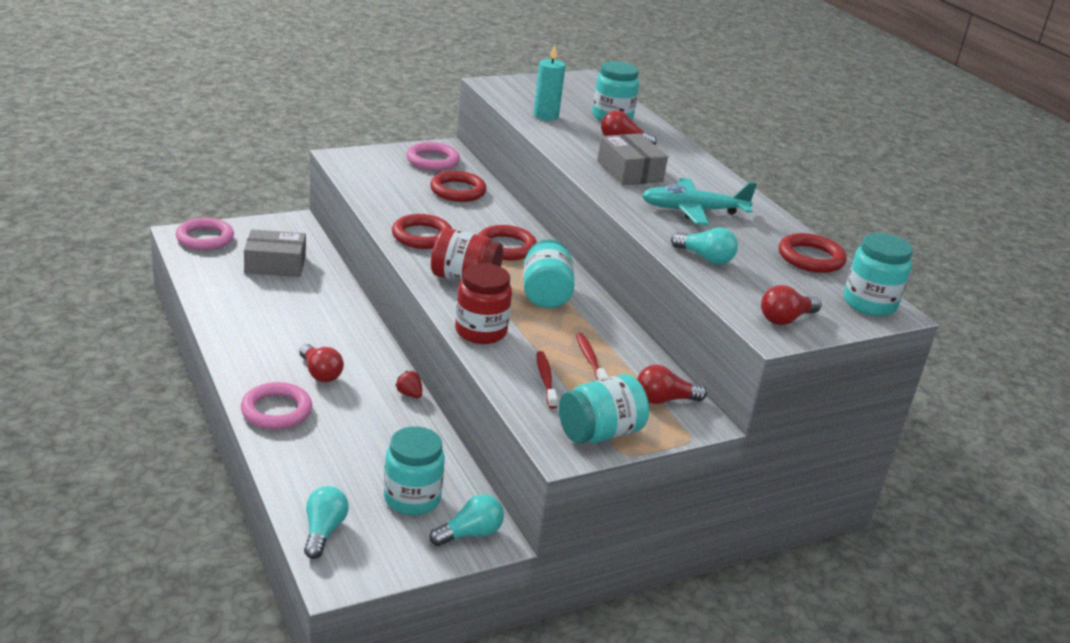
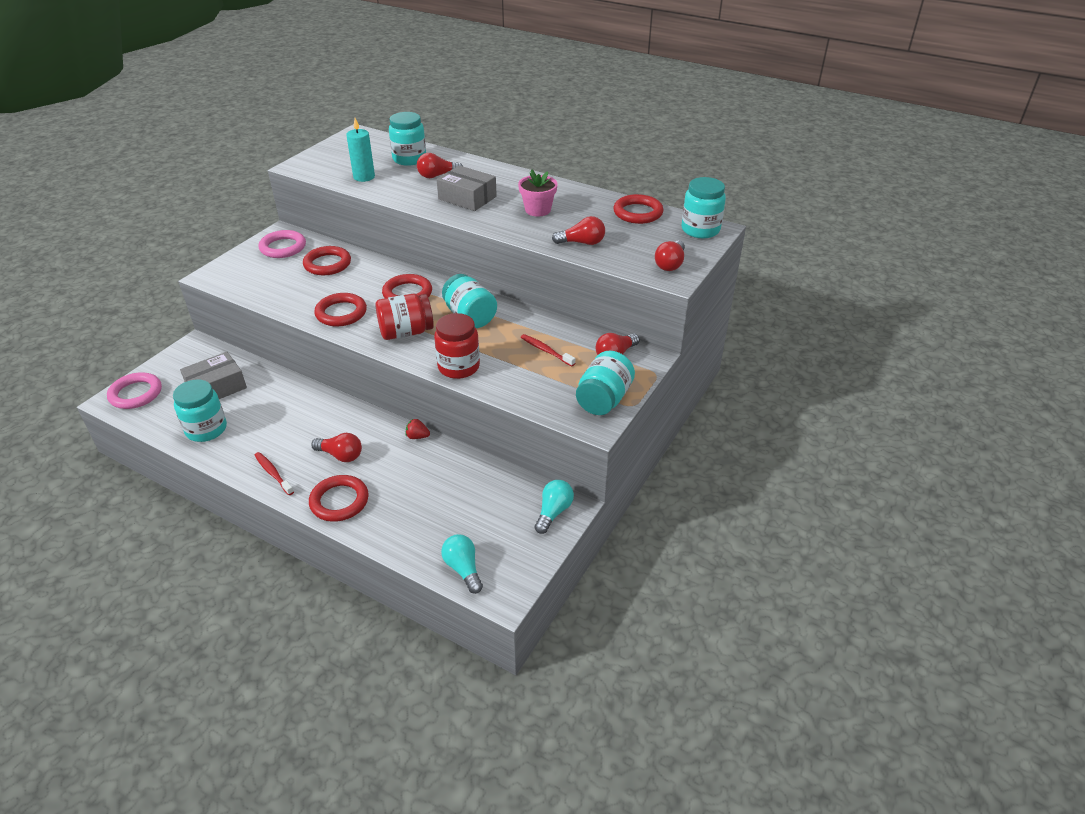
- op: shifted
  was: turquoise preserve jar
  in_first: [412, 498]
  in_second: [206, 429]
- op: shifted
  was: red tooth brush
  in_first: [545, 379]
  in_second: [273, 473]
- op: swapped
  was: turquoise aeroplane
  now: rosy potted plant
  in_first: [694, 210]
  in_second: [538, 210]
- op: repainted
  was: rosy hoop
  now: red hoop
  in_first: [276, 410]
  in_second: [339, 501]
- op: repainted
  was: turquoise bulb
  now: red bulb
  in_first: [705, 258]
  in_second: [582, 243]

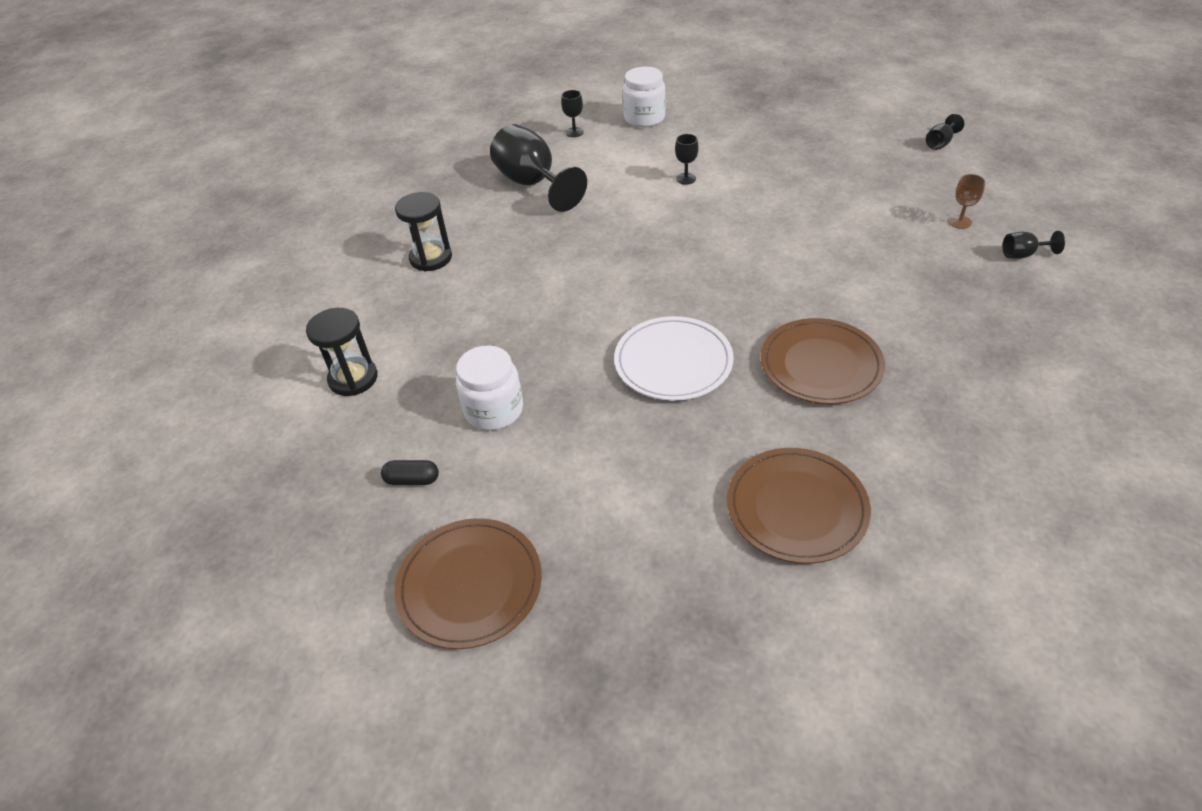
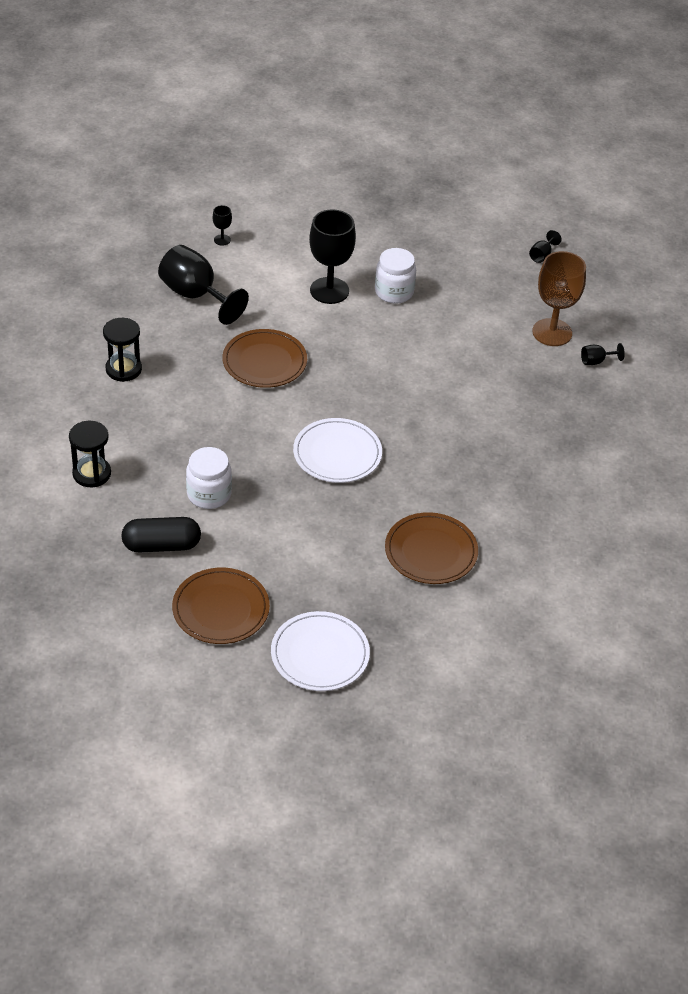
- op: new
  now: white dinner plate
  in_second: [320, 654]
- op: shifted
  was: white preserve jar
  in_first: [644, 118]
  in_second: [394, 292]
- op: shifted
  was: dark brown dinner plate
  in_first: [820, 365]
  in_second: [264, 362]
- op: scaled
  was: ebony capsule
  in_first: [412, 480]
  in_second: [161, 545]
  ratio: 1.92
- op: scaled
  was: ebony goblet
  in_first: [686, 178]
  in_second: [329, 290]
  ratio: 2.28
- op: scaled
  was: dark brown goblet
  in_first: [959, 222]
  in_second: [552, 332]
  ratio: 2.28

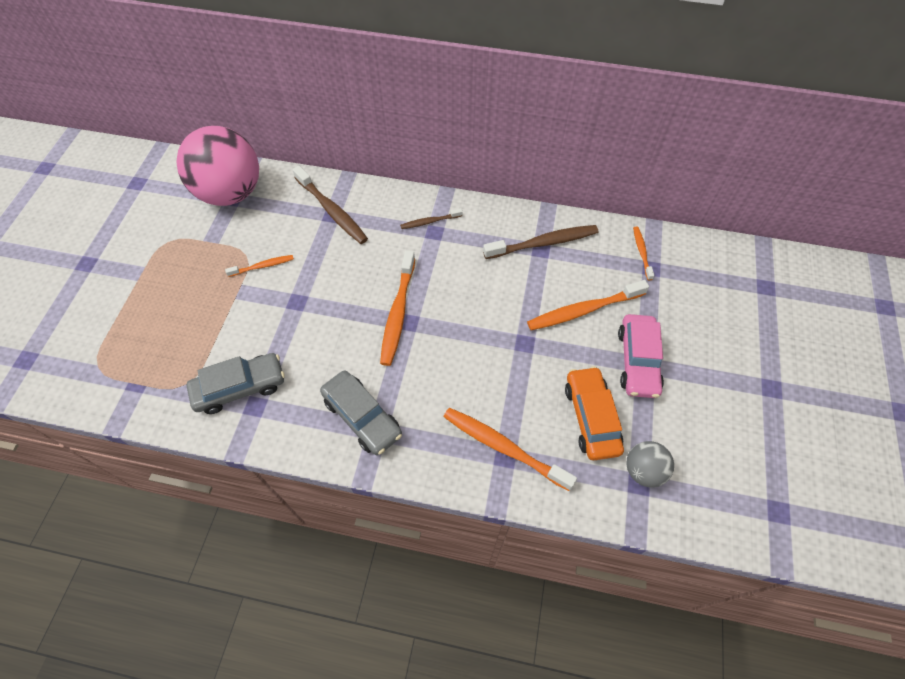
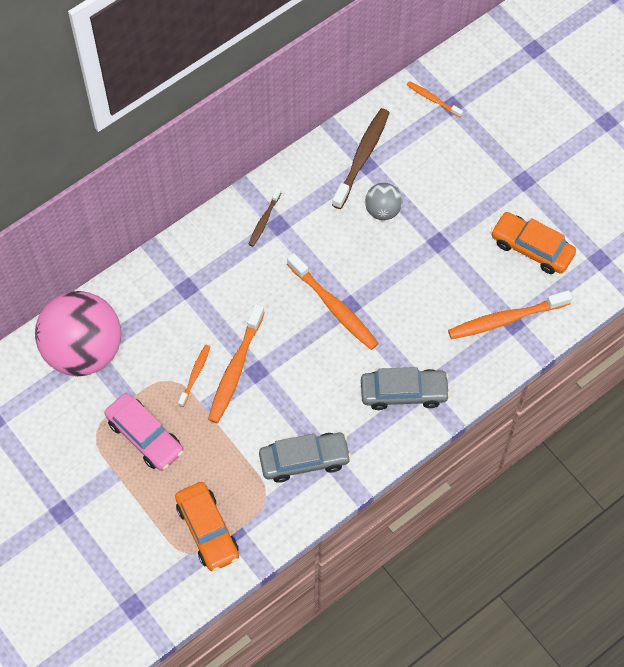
- op: gone
  was: dark brown tooth brush
  in_first: [332, 211]
- op: new
  now: bright orange car
  in_second: [207, 530]
- op: shifted
  was: bright orange tooth brush
  in_first: [583, 310]
  in_second: [235, 369]
- op: shifted
  was: rosy car
  in_first: [637, 361]
  in_second: [145, 436]
- op: shifted
  was: grey sphere
  in_first: [643, 470]
  in_second: [382, 210]
- op: rotated
  was: grey car
  in_first: [240, 388]
  in_second: [304, 460]
  clockwise: 60

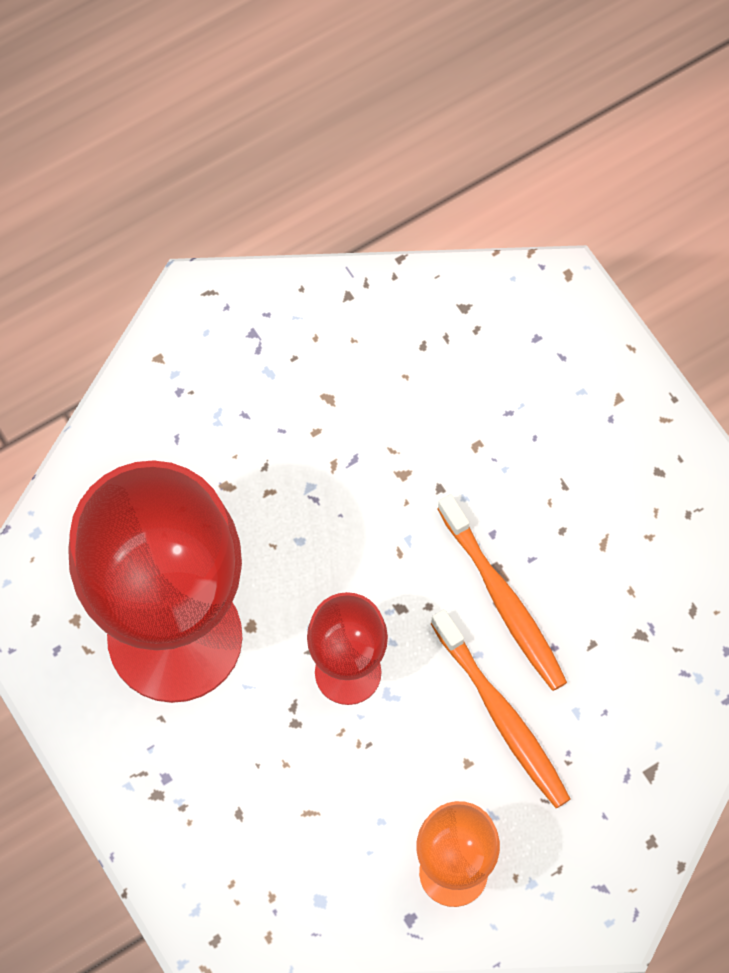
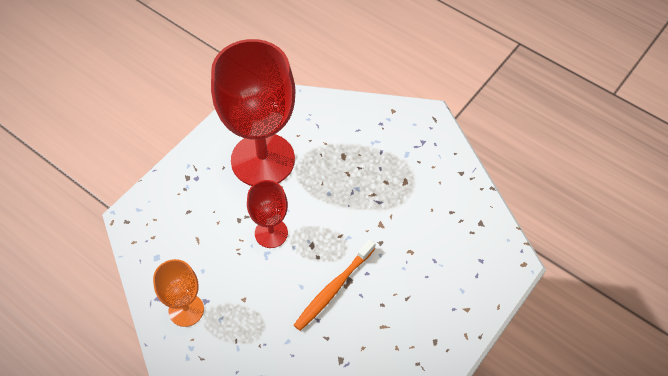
- op: gone
  was: bright orange tooth brush
  in_first: [502, 717]

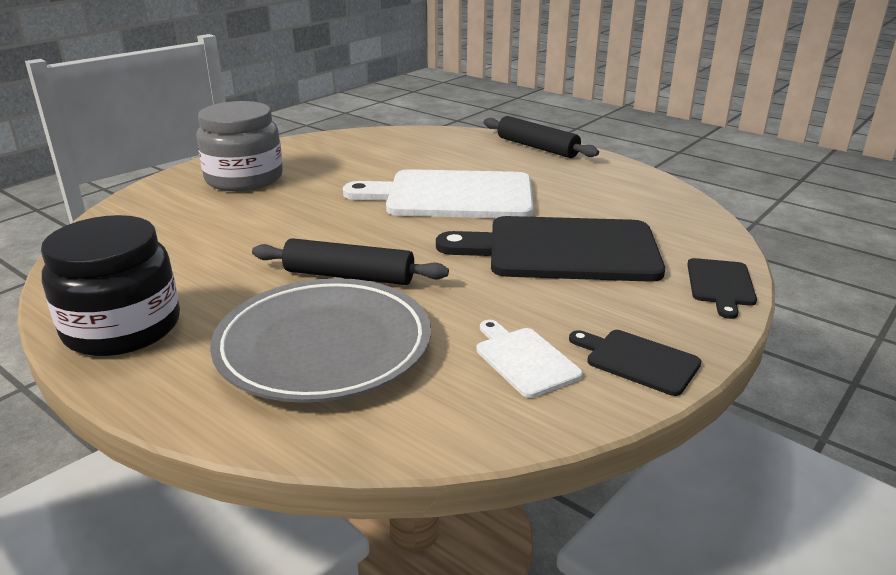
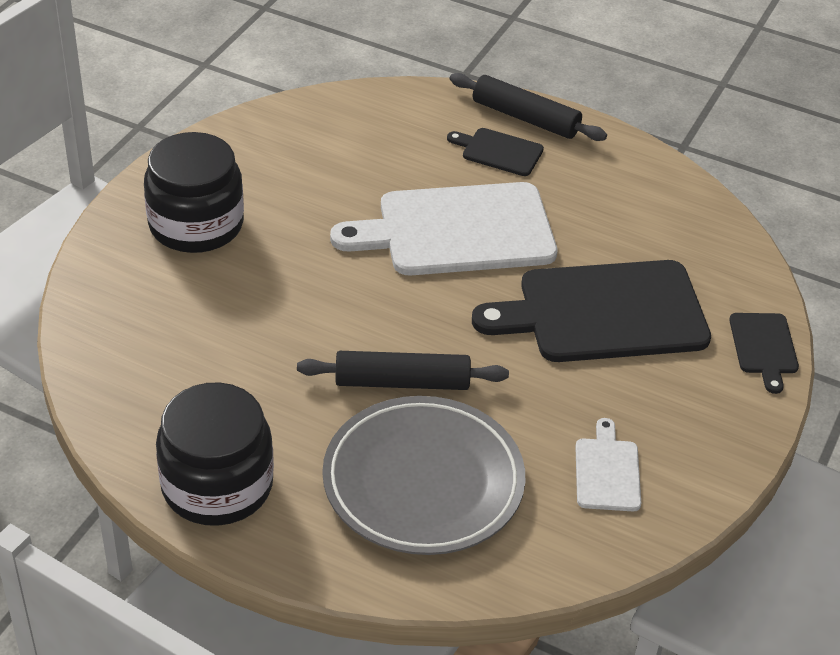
- op: shifted
  was: ebony cutting board
  in_first: [638, 360]
  in_second: [499, 151]
- op: repainted
  was: grey preserve jar
  now: ebony preserve jar
  in_first: [244, 179]
  in_second: [196, 225]
- op: rotated
  was: white cutting board
  in_first: [524, 359]
  in_second: [607, 471]
  clockwise: 45

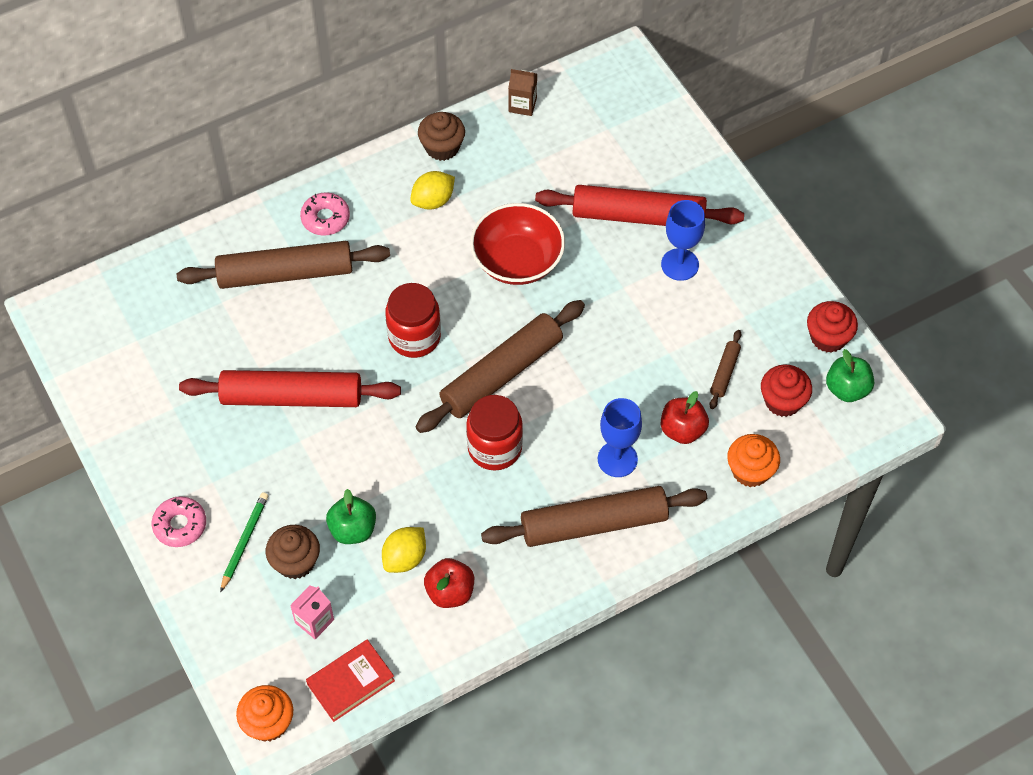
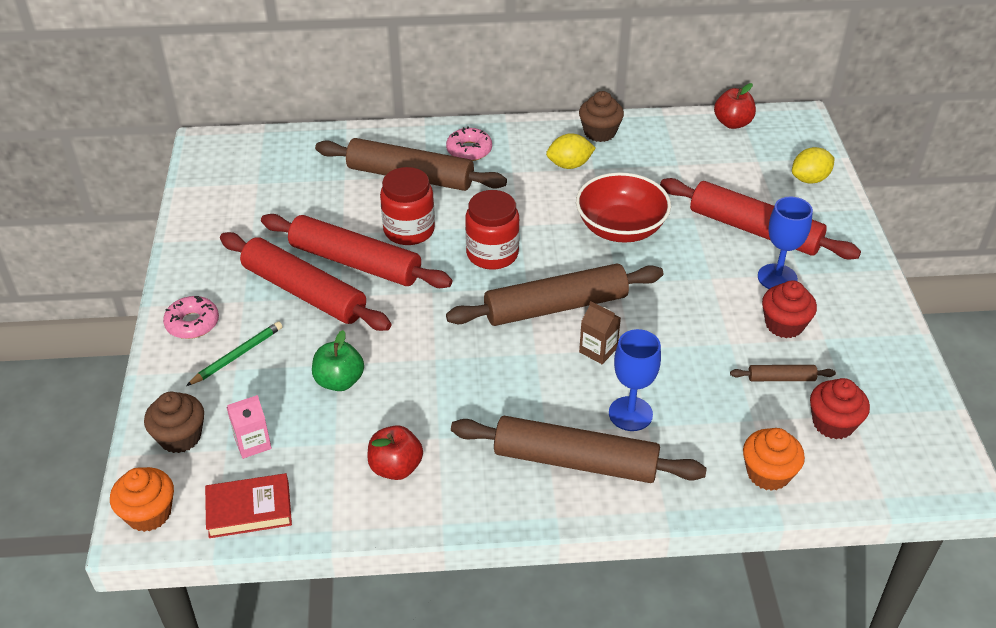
- op: gone
  was: emerald apple fruit
  in_first: [847, 389]
- op: new
  now: red pastry roller
  in_second: [304, 292]
- op: shifted
  was: dark brown cupcake
  in_first: [295, 562]
  in_second: [180, 437]
- op: shifted
  was: bright yellow toy lemon
  in_first: [405, 558]
  in_second: [809, 179]
- op: shifted
  was: red preserve jar
  in_first: [494, 448]
  in_second: [409, 230]
- op: shifted
  was: dark brown juice carton
  in_first: [522, 105]
  in_second: [598, 350]
- op: shifted
  was: red apple fruit
  in_first: [682, 430]
  in_second: [732, 123]
- op: shifted
  was: red cupcake
  in_first: [828, 337]
  in_second: [784, 325]
- op: rotated
  was: dark brown pastry roller
  in_first: [724, 372]
  in_second: [781, 378]
  clockwise: 45

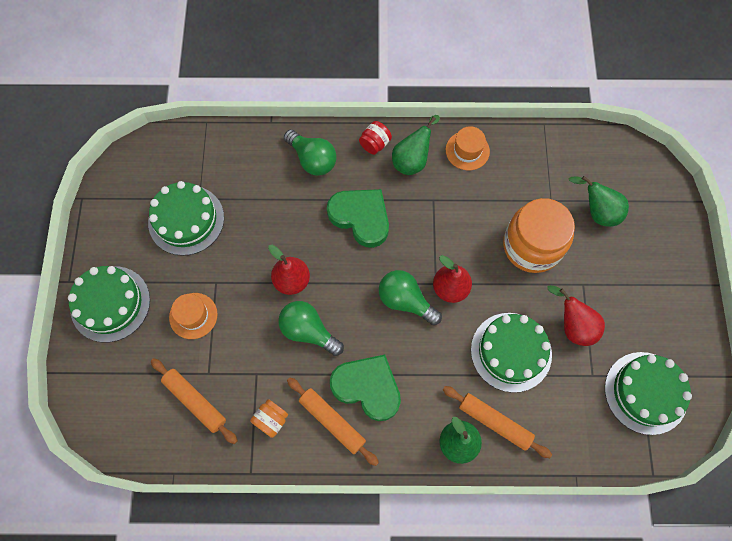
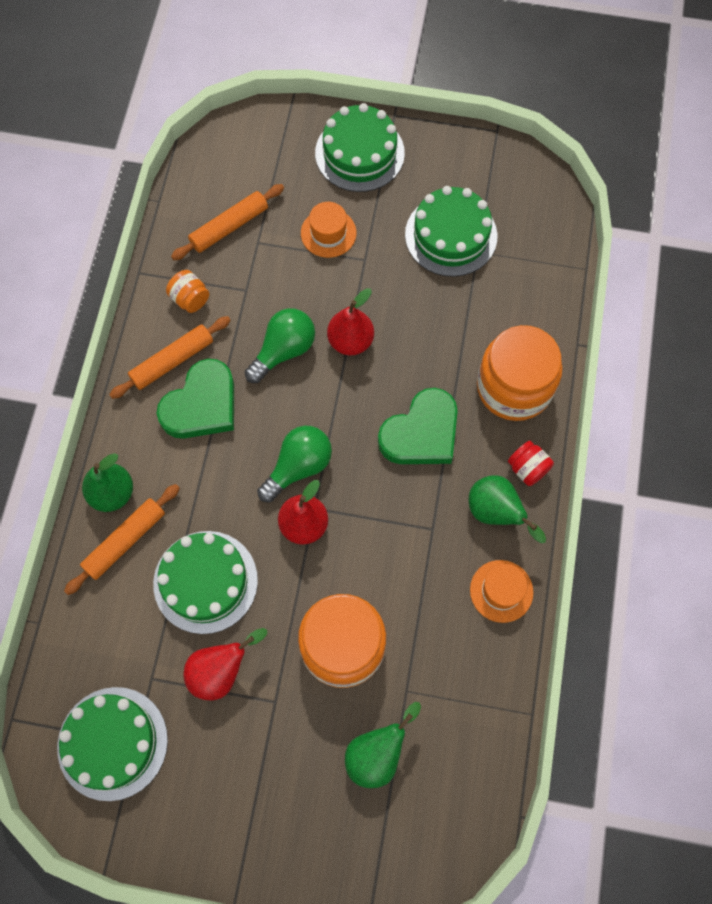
- op: swapped
  was: emerald bulb
  now: bright orange preserve jar
  in_first: [312, 159]
  in_second: [514, 387]

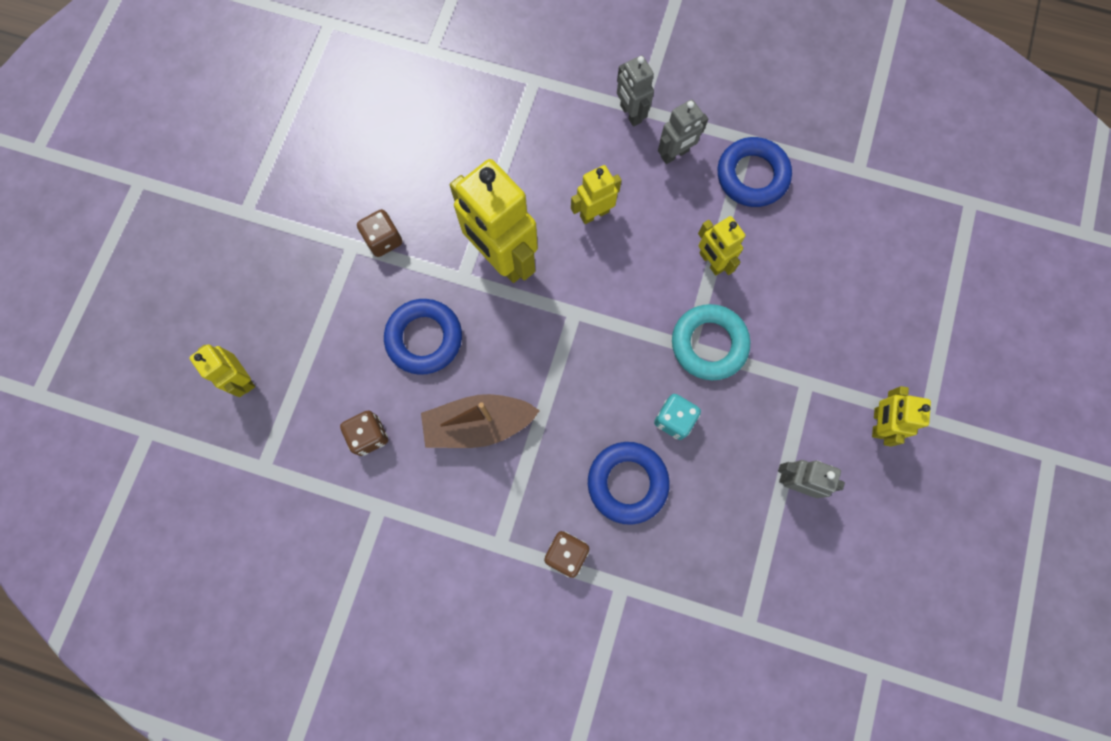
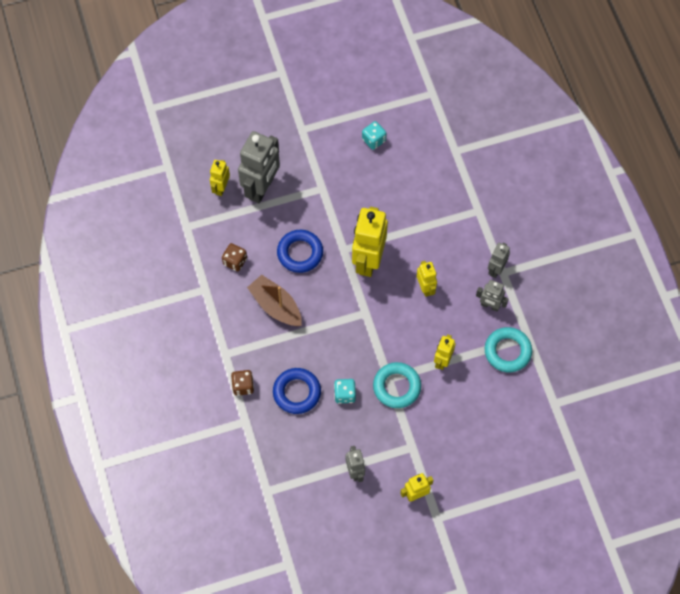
- op: gone
  was: dark brown dice
  in_first: [383, 240]
- op: new
  now: grey toy robot
  in_second: [261, 188]
- op: new
  now: turquoise dice
  in_second: [373, 140]
- op: repainted
  was: cobalt hoop
  now: turquoise hoop
  in_first: [752, 176]
  in_second: [507, 351]
- op: rotated
  was: bright yellow toy robot
  in_first: [594, 213]
  in_second: [425, 288]
  clockwise: 45

